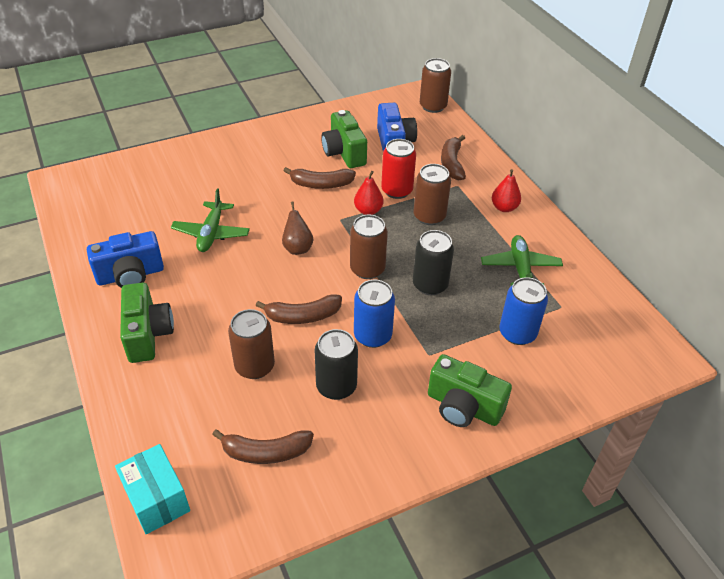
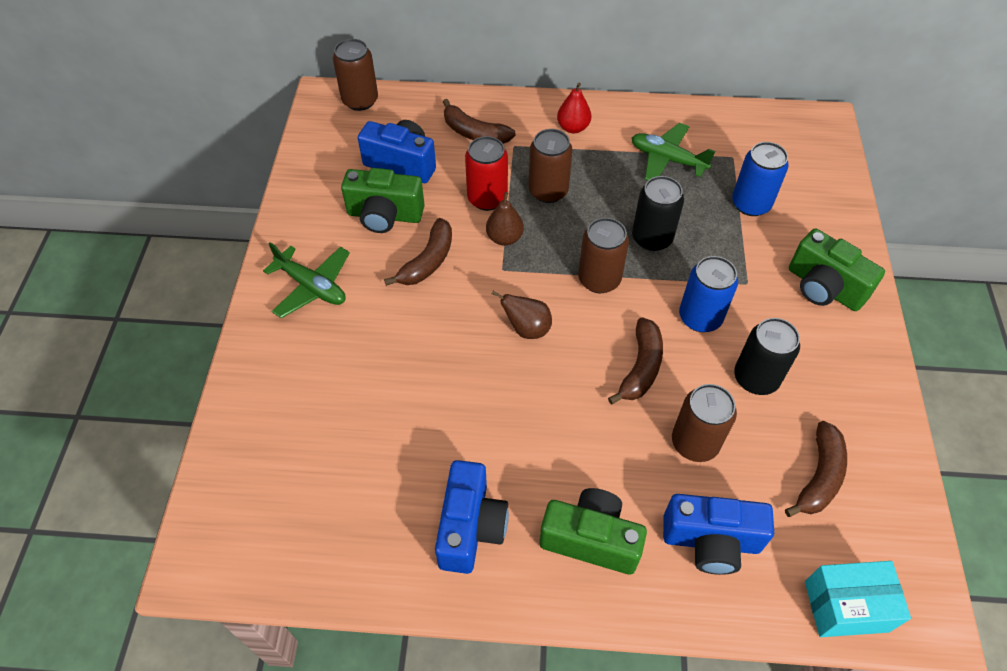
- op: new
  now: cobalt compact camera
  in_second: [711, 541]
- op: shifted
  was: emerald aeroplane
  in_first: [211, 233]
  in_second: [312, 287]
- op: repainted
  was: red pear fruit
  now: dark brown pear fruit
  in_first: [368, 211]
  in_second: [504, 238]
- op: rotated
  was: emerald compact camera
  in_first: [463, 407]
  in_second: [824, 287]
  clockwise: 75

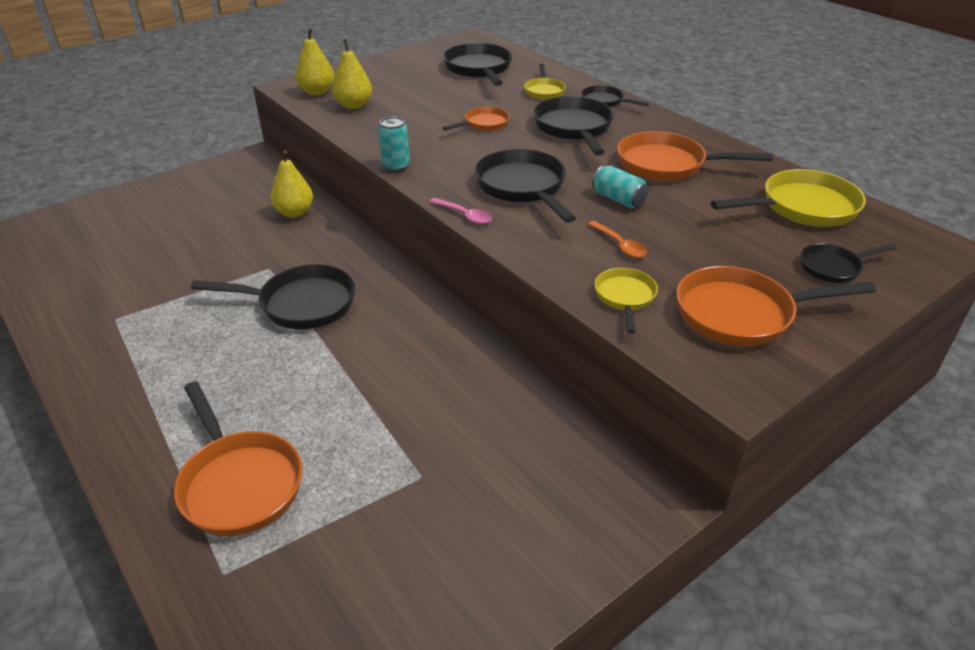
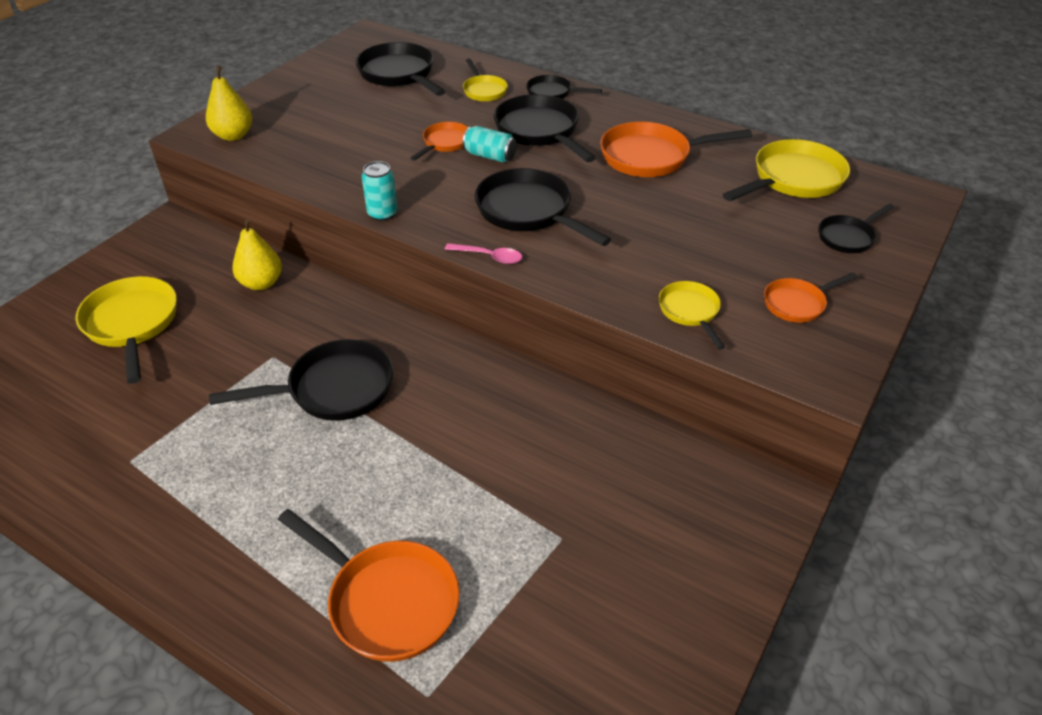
- op: gone
  was: bright yellow pear fruit
  in_first: [354, 105]
- op: gone
  was: bright orange teaspoon
  in_first: [620, 245]
- op: new
  now: bright yellow pan
  in_second: [132, 324]
- op: shifted
  was: turquoise can
  in_first: [618, 199]
  in_second: [490, 156]
- op: scaled
  was: bright orange pan
  in_first: [741, 314]
  in_second: [797, 304]
  ratio: 0.56

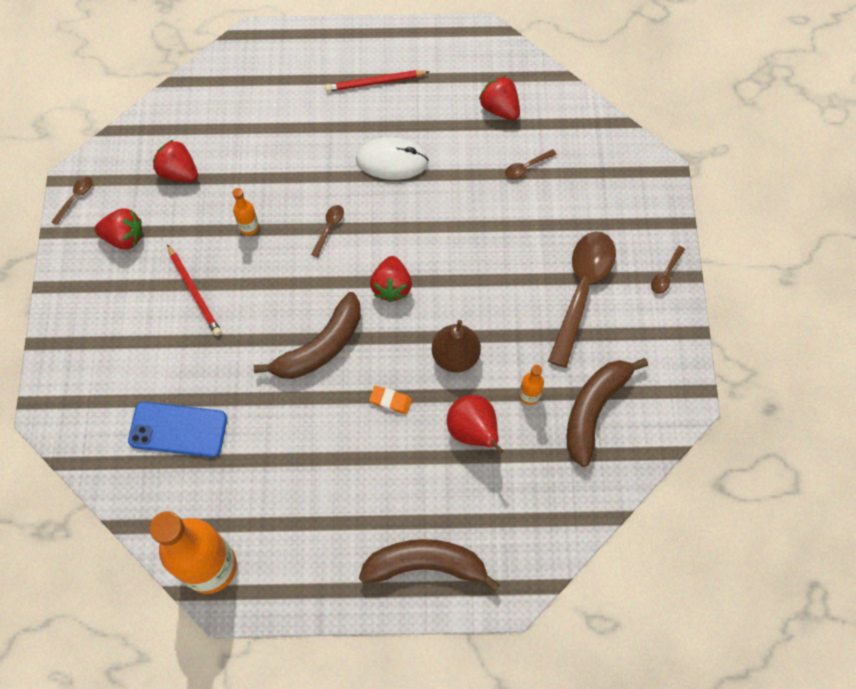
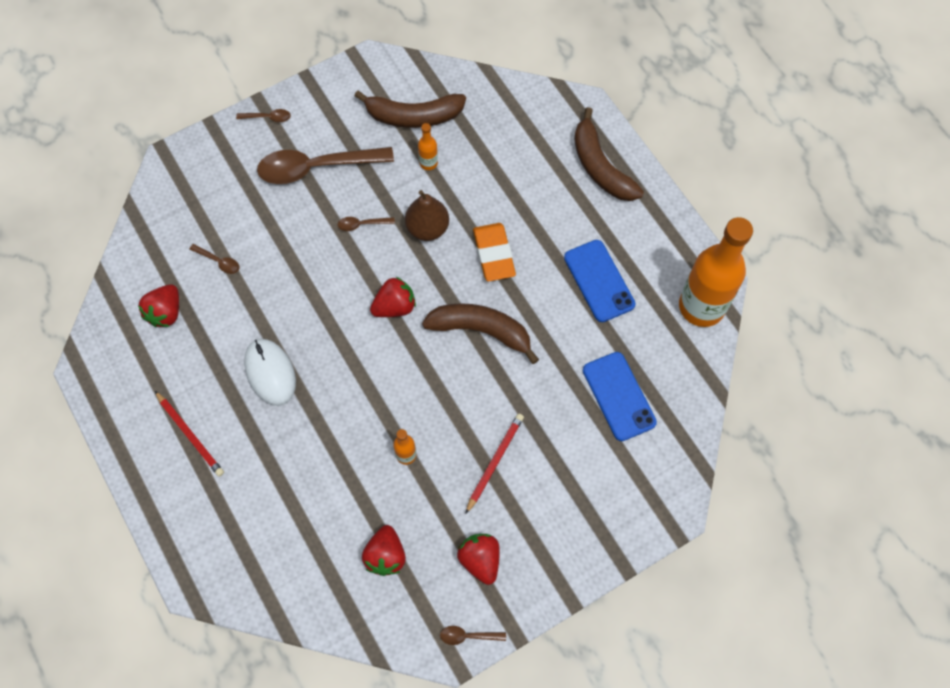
- op: gone
  was: red pear fruit
  in_first: [473, 431]
- op: new
  now: cobalt mobile phone
  in_second: [599, 281]
- op: shifted
  was: dark brown teaspoon
  in_first: [329, 228]
  in_second: [362, 224]
- op: scaled
  was: bright orange pencil eraser
  in_first: [390, 401]
  in_second: [494, 254]
  ratio: 1.86

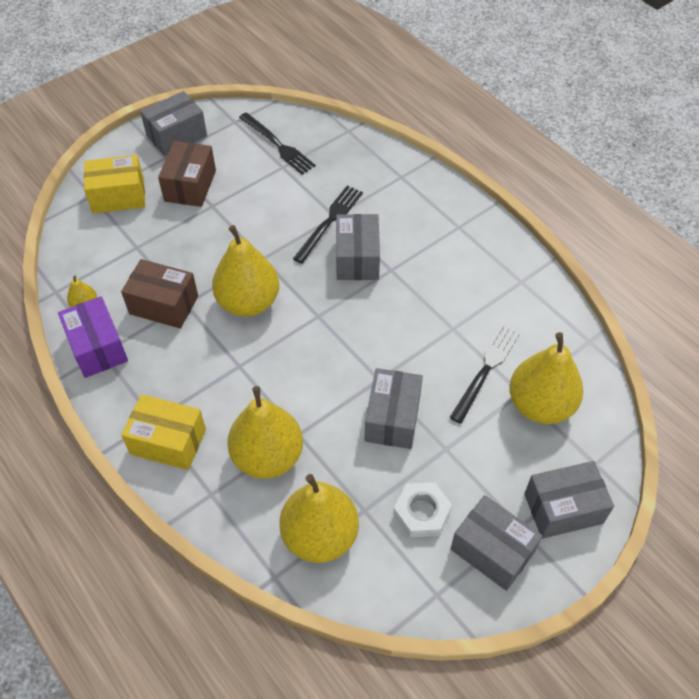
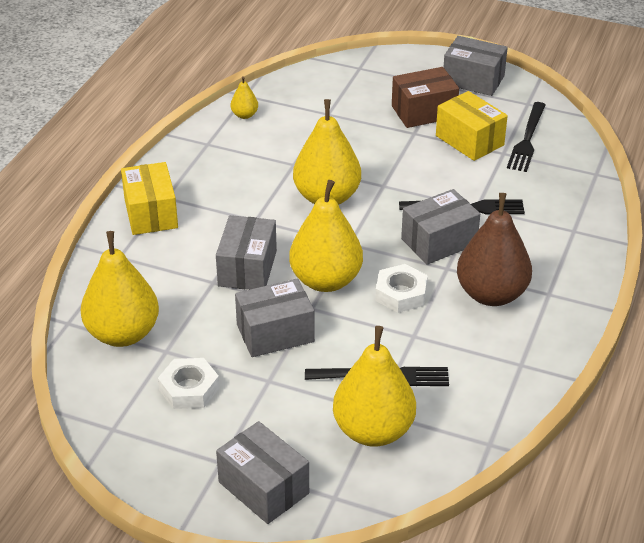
- op: gone
  was: violet box
  in_first: [97, 347]
- op: gone
  was: dark brown box
  in_first: [164, 305]
- op: new
  now: white hex nut
  in_second: [401, 294]
- op: new
  now: dark brown pear fruit
  in_second: [491, 294]
- op: shifted
  was: bright yellow box
  in_first: [118, 196]
  in_second: [469, 140]
- op: shifted
  was: bright yellow pear fruit
  in_first: [267, 456]
  in_second: [326, 280]
- op: shifted
  was: grey box
  in_first: [492, 550]
  in_second: [247, 268]

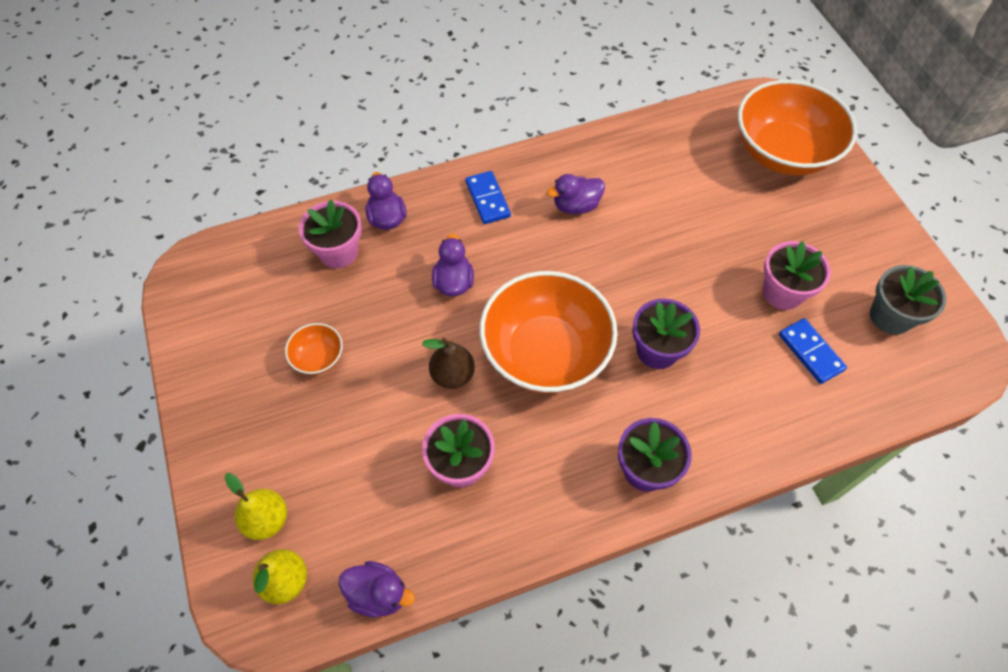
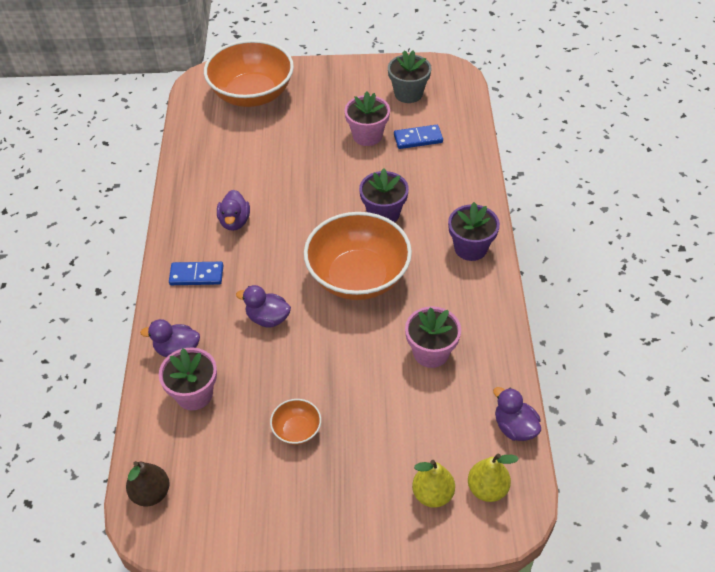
- op: shifted
  was: dark brown pear fruit
  in_first: [452, 375]
  in_second: [151, 493]
- op: rotated
  was: violet rubber duck
  in_first: [378, 594]
  in_second: [514, 427]
  clockwise: -75

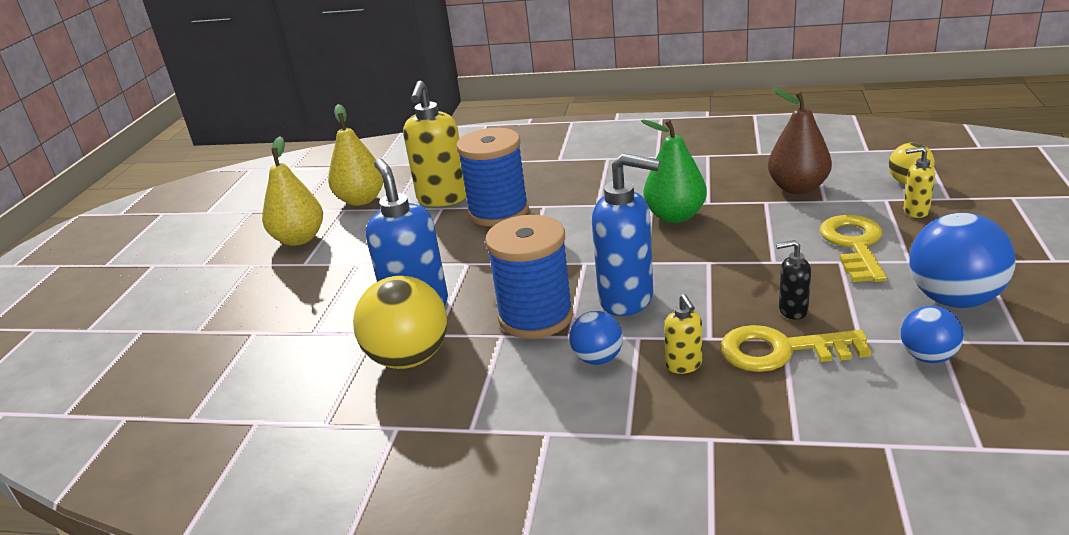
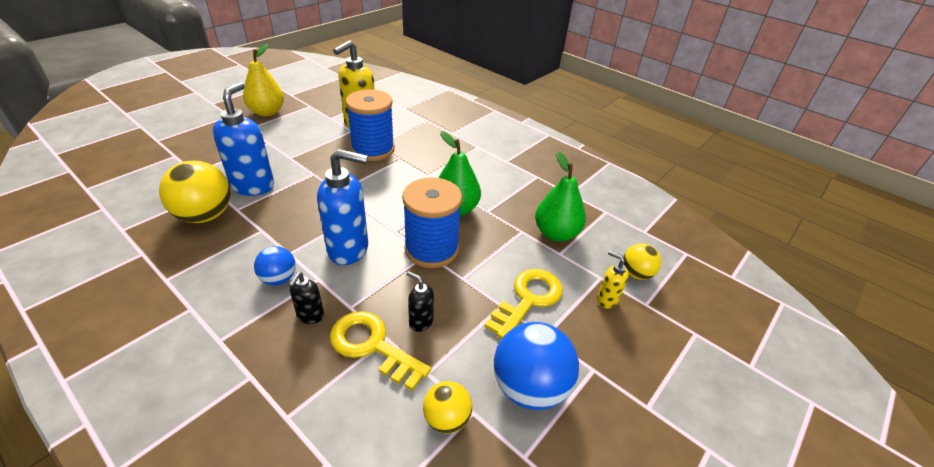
- op: gone
  was: bright yellow pear fruit
  in_first: [361, 200]
- op: shifted
  was: cobalt bobbin
  in_first: [536, 317]
  in_second: [431, 249]
- op: repainted
  was: bright yellow soap pump
  now: ebony soap pump
  in_first: [684, 365]
  in_second: [310, 316]
- op: repainted
  was: dark brown pear fruit
  now: emerald pear fruit
  in_first: [798, 188]
  in_second: [556, 233]
- op: repainted
  was: cobalt sphere
  now: bright yellow sphere
  in_first: [927, 356]
  in_second: [446, 418]
- op: rotated
  was: cobalt soap pump
  in_first: [627, 299]
  in_second: [349, 249]
  clockwise: -45

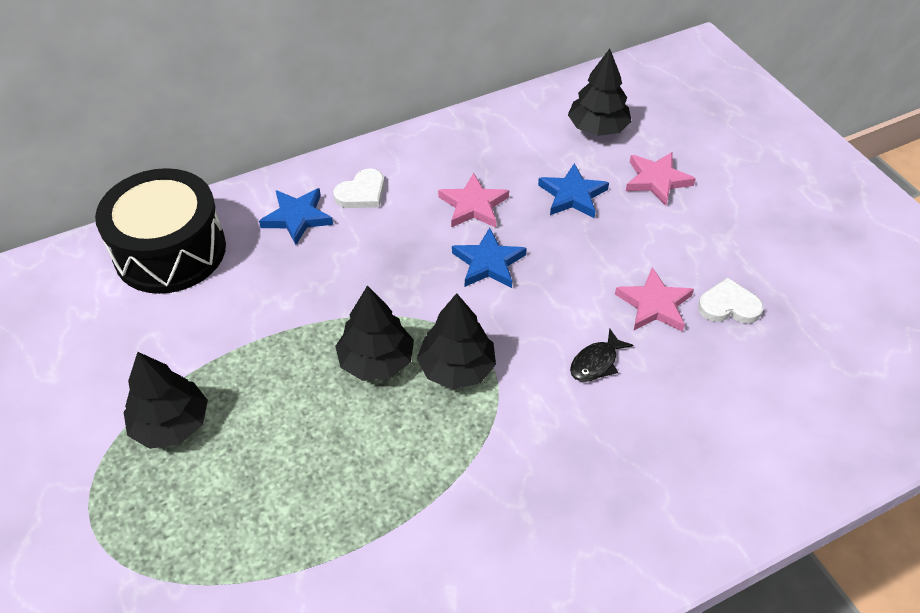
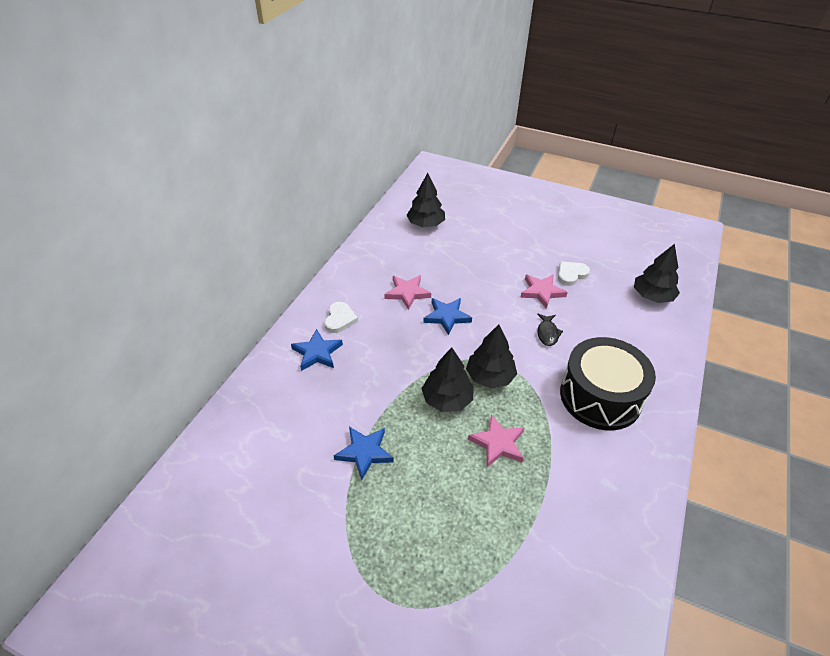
- op: shifted
  was: ebony toy drum
  in_first: [170, 251]
  in_second: [600, 396]
- op: shifted
  was: ebony tree
  in_first: [171, 424]
  in_second: [652, 296]
- op: shifted
  was: cobalt star shape
  in_first: [572, 195]
  in_second: [364, 452]
- op: shifted
  was: rosy star shape
  in_first: [656, 180]
  in_second: [498, 443]

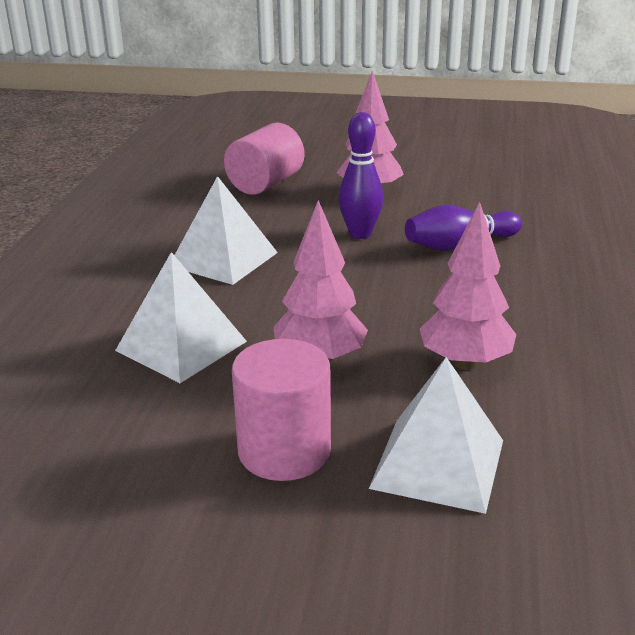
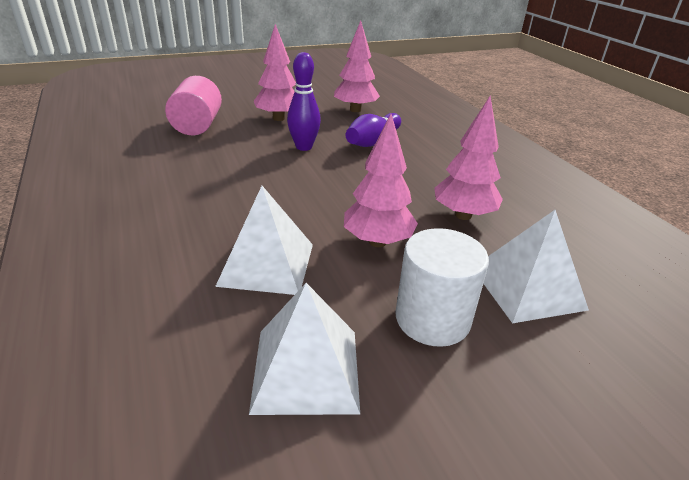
- op: new
  now: rosy tree
  in_second: [355, 110]
- op: shifted
  was: white pyramid
  in_first: [223, 259]
  in_second: [306, 369]
- op: repainted
  was: rosy solid cylinder
  now: white solid cylinder
  in_first: [284, 451]
  in_second: [432, 319]

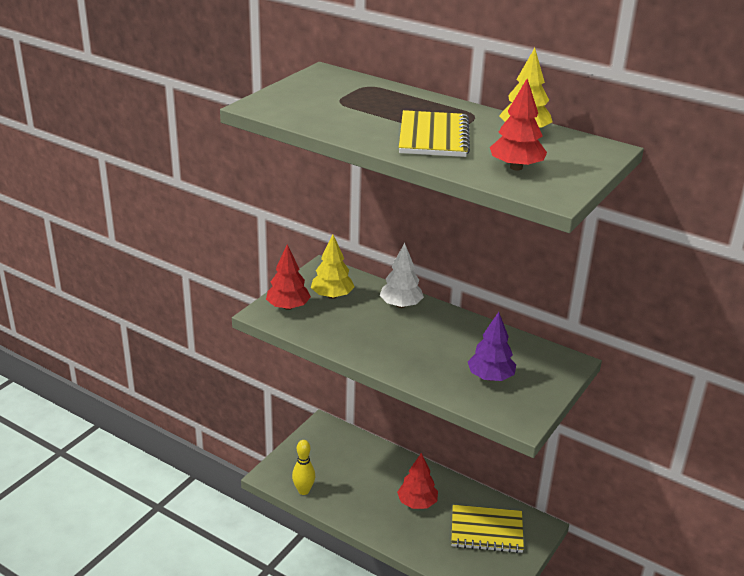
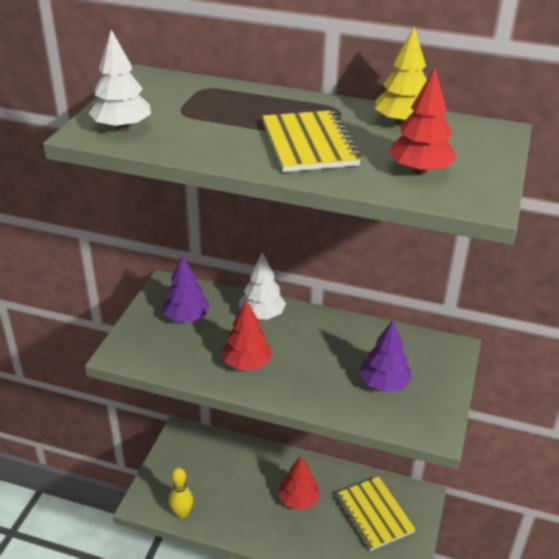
- op: new
  now: white tree
  in_second: [122, 128]
- op: shifted
  was: red tree
  in_first: [288, 307]
  in_second: [246, 363]
- op: repainted
  was: bright yellow tree
  now: violet tree
  in_first: [332, 296]
  in_second: [186, 317]
- op: rotated
  was: bright yellow notebook
  in_first: [486, 531]
  in_second: [374, 514]
  clockwise: 75

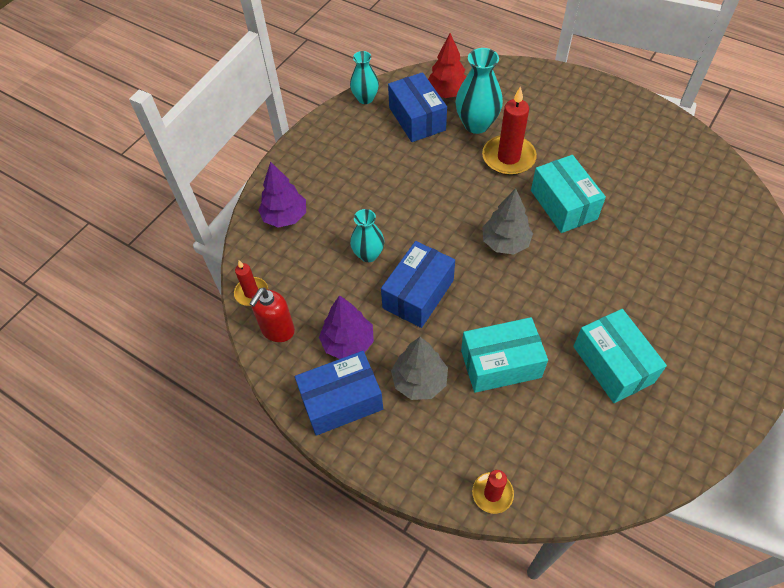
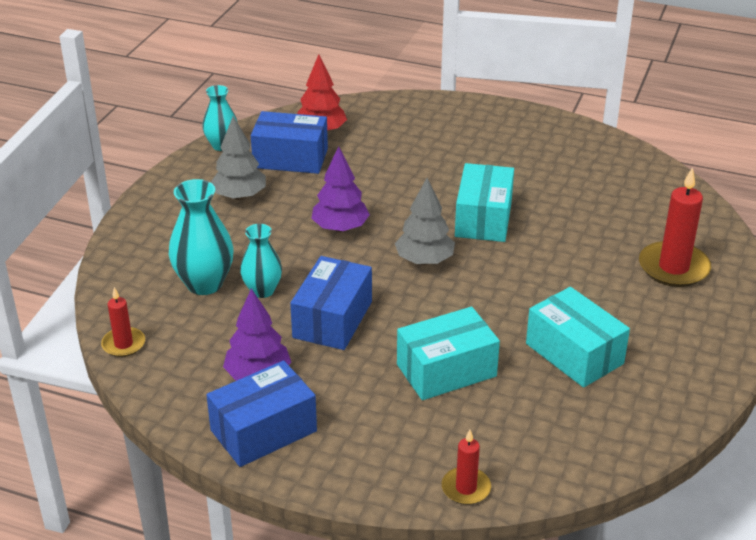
- op: gone
  was: red soap pump
  in_first: [277, 330]
- op: shifted
  was: violet tree
  in_first: [285, 217]
  in_second: [340, 228]
- op: shifted
  was: grey tree
  in_first: [419, 381]
  in_second: [239, 196]
- op: shifted
  was: turquoise tall vase
  in_first: [476, 124]
  in_second: [204, 284]
- op: shifted
  was: red pillar candle
  in_first: [508, 157]
  in_second: [673, 268]
- op: rotated
  was: cobalt box
  in_first: [417, 119]
  in_second: [290, 158]
  clockwise: -45
- op: rotated
  was: turquoise box
  in_first: [563, 204]
  in_second: [483, 219]
  clockwise: 45

